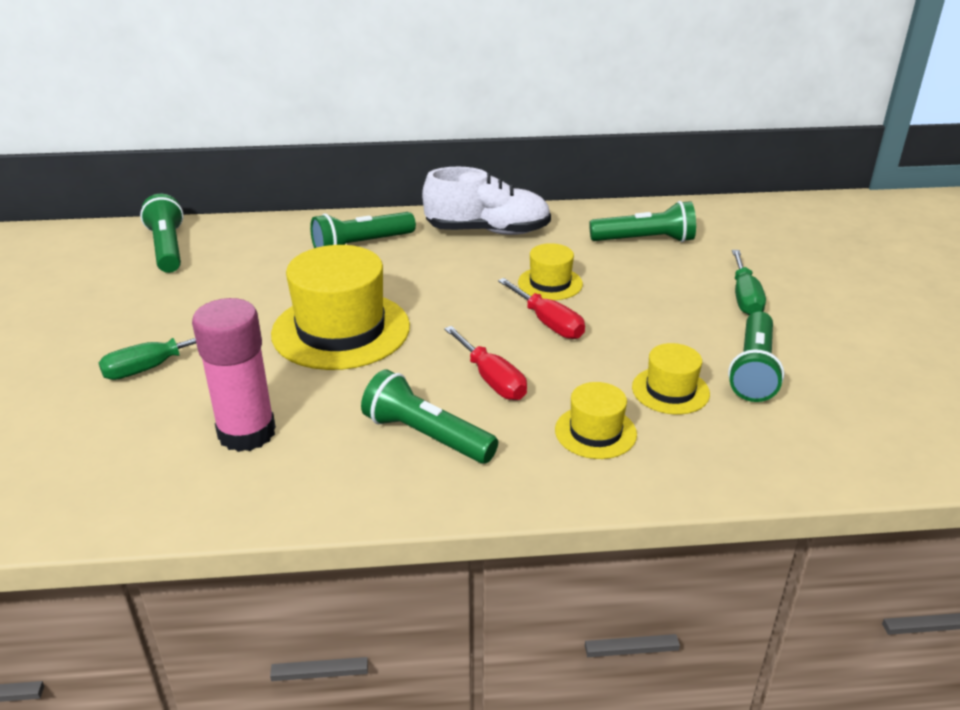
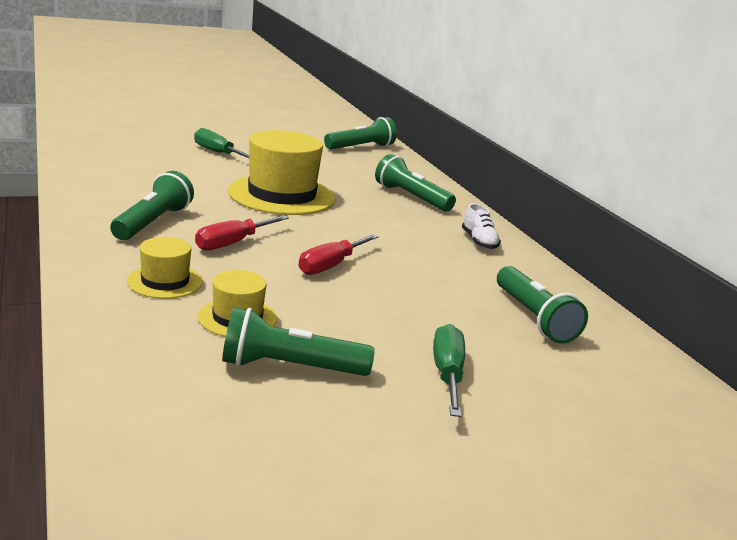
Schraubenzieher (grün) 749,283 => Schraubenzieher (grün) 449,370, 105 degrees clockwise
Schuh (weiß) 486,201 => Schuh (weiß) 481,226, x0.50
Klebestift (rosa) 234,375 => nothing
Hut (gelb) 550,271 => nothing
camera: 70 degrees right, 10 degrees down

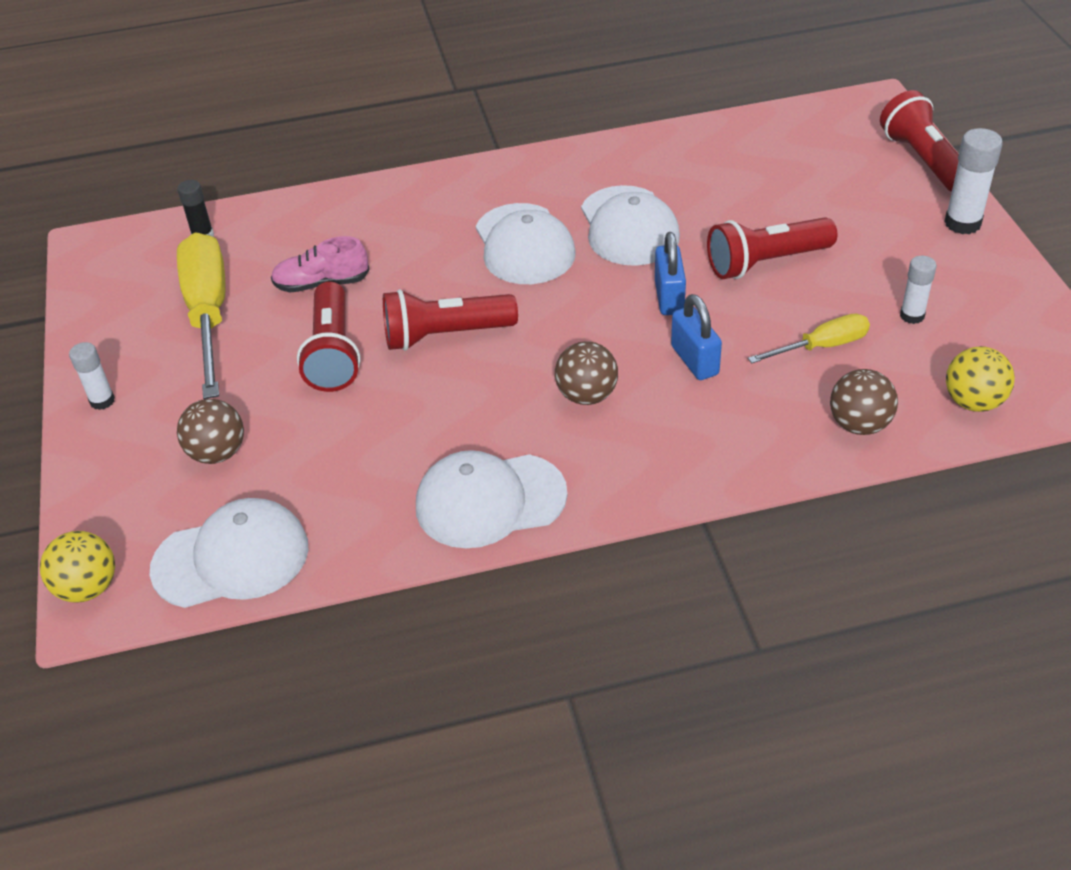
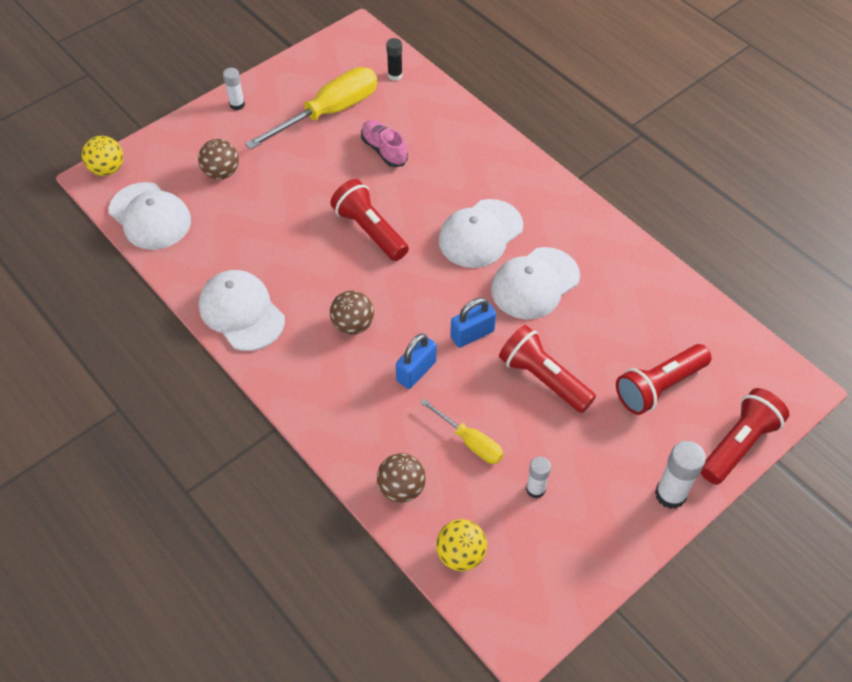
Taschenlampe (rot) 329,336 => Taschenlampe (rot) 663,379, shifted
camera: 60 degrees right, 10 degrees up

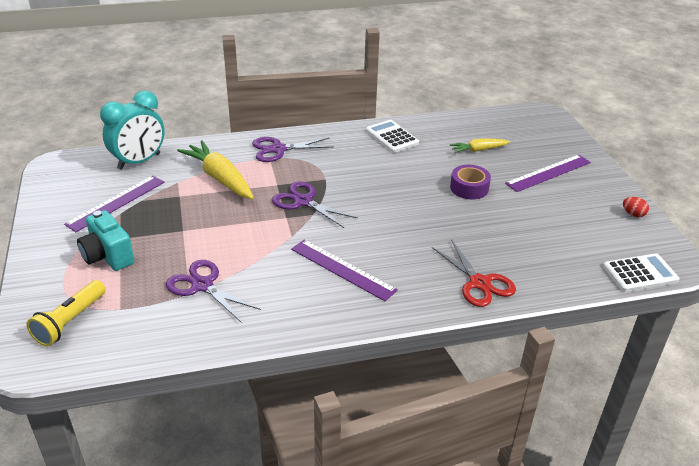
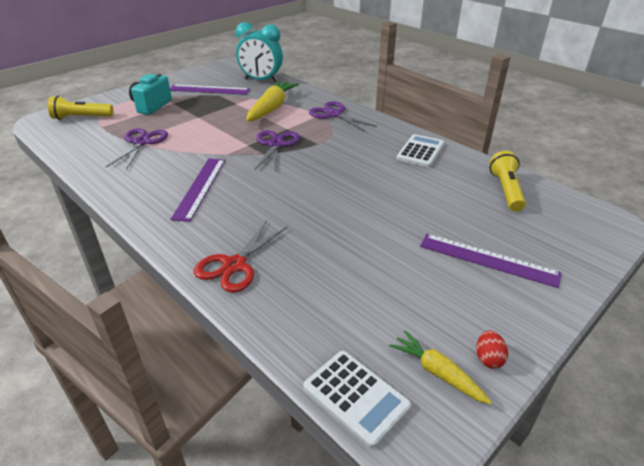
Karotte (gelb) 480,145 => Karotte (gelb) 440,367, shifted
nothing => Taschenlampe (gelb) 507,181
Klebeband (lila) 470,182 => nothing
camera: 60 degrees right, 0 degrees up

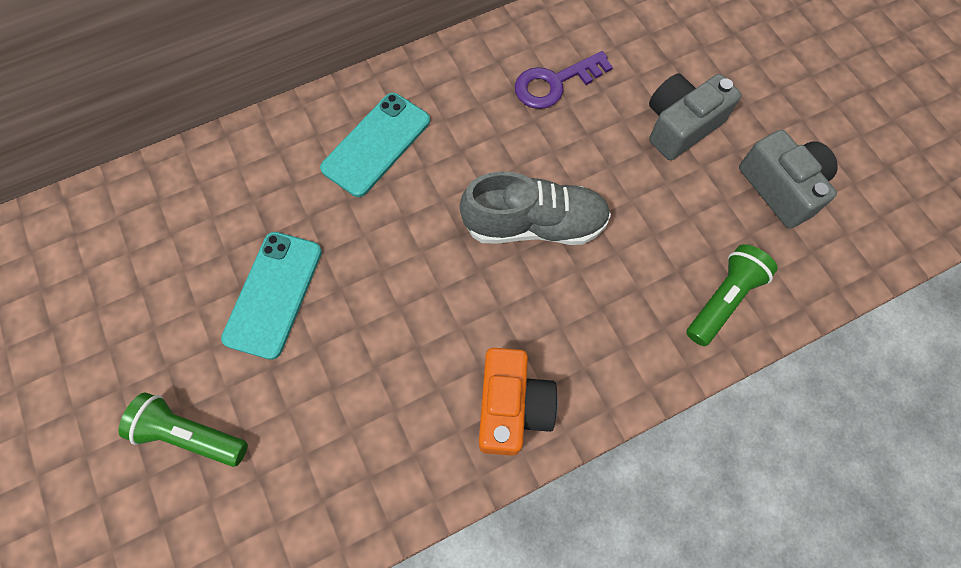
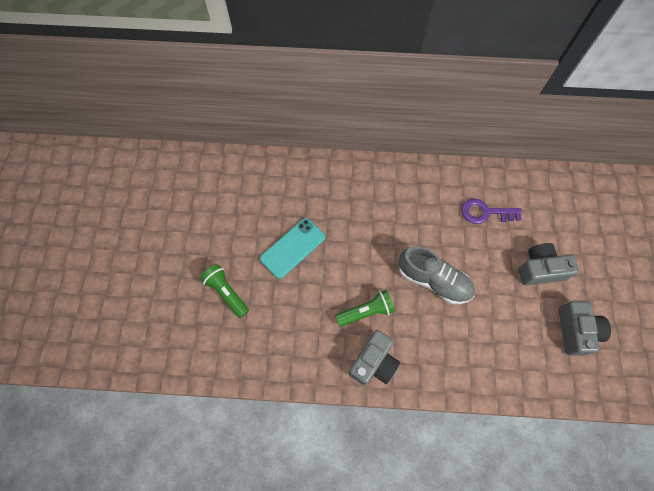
Taschenlampe (grün) 732,295 => Taschenlampe (grün) 365,308, shifted
Kamera (orange) 518,402 => Kamera (grau) 374,357
Handy (türkis) 375,145 => nothing
camera: 30 degrees right, 0 degrees up

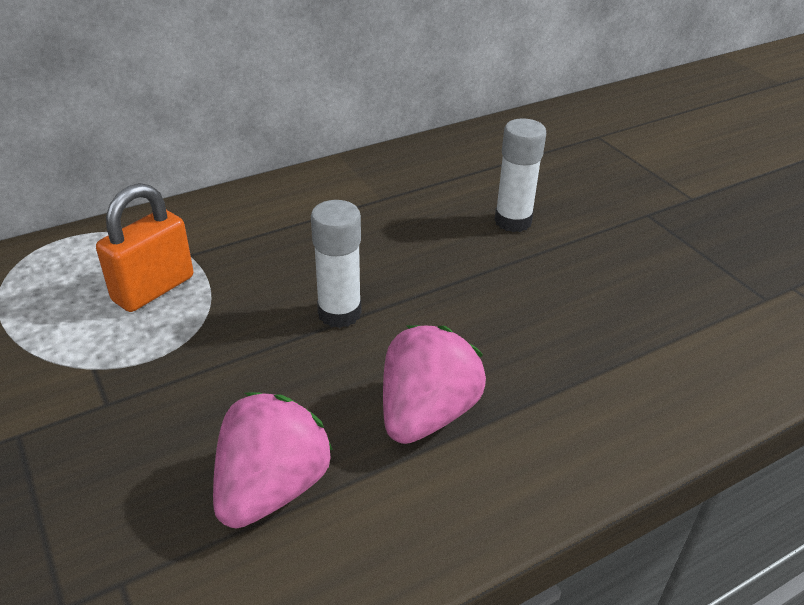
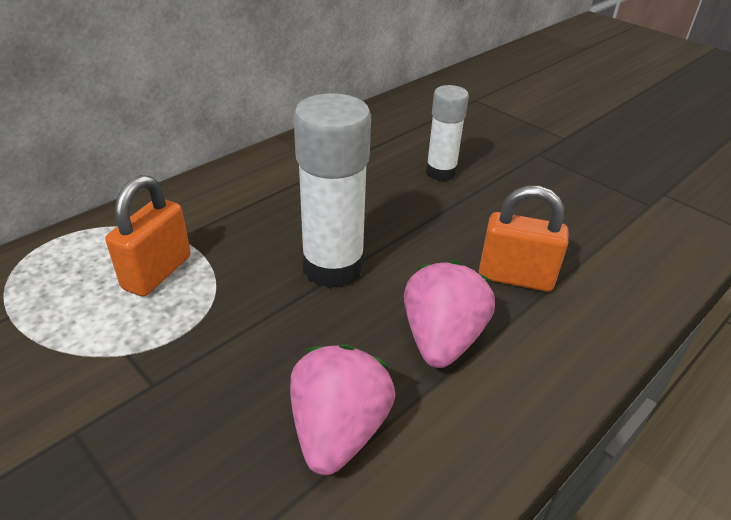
Klebestift (weiß) 336,264 => Klebestift (weiß) 332,190, x1.62
nothing => Vorhängeschloss (orange) 523,239
camera: 15 degrees left, 0 degrees up

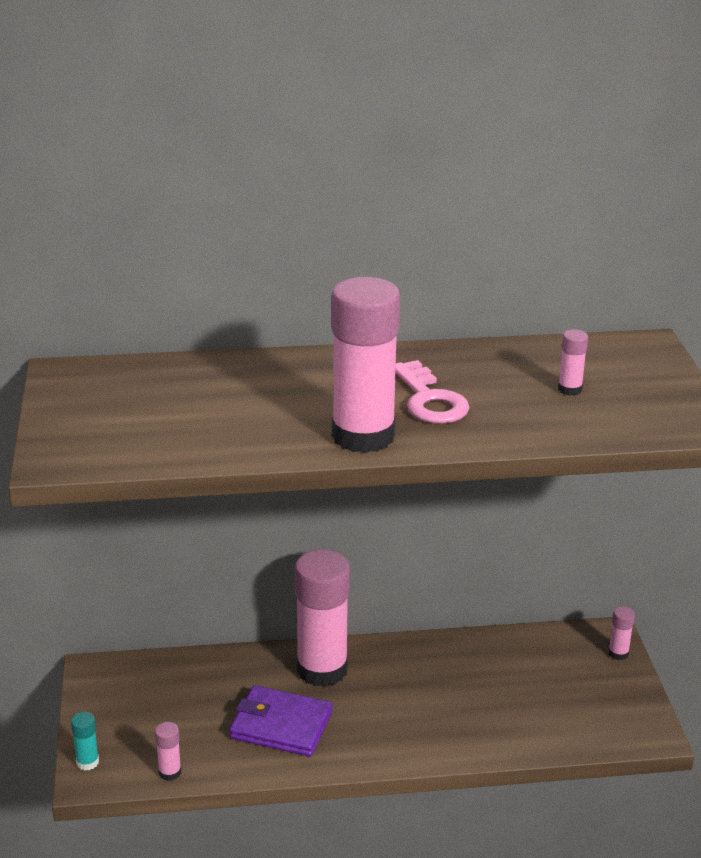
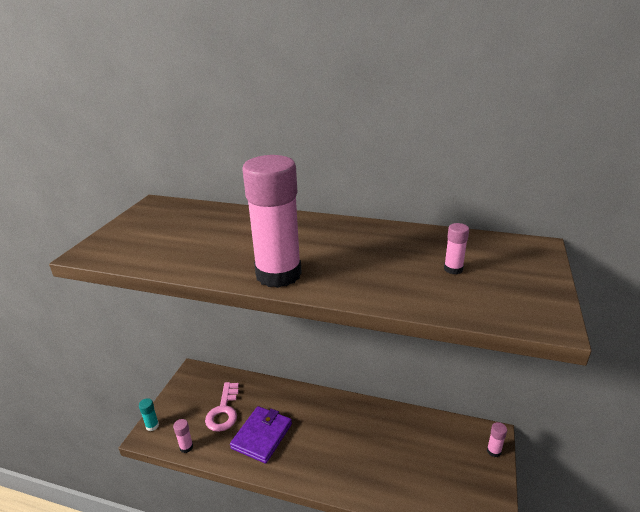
Schlüssel (rosa) 432,392 => Schlüssel (rosa) 222,407, shifted
Geldbörse (lila) 280,721 => Geldbörse (lila) 261,434, 75 degrees clockwise
Klebestift (rosa) 322,618 => nothing
camera: 25 degrees right, 0 degrees up

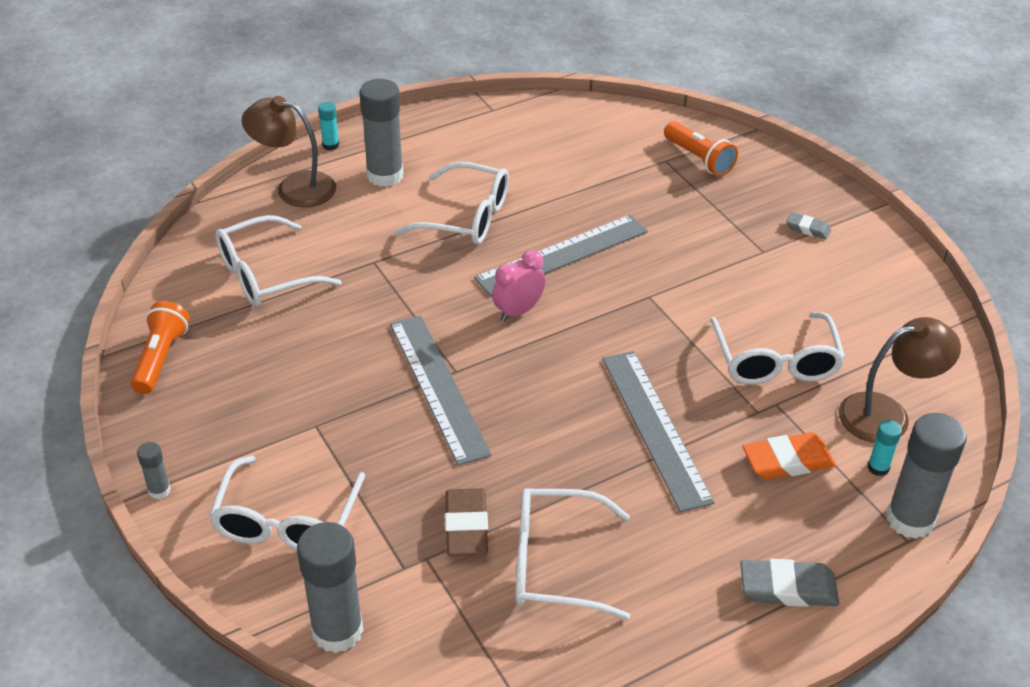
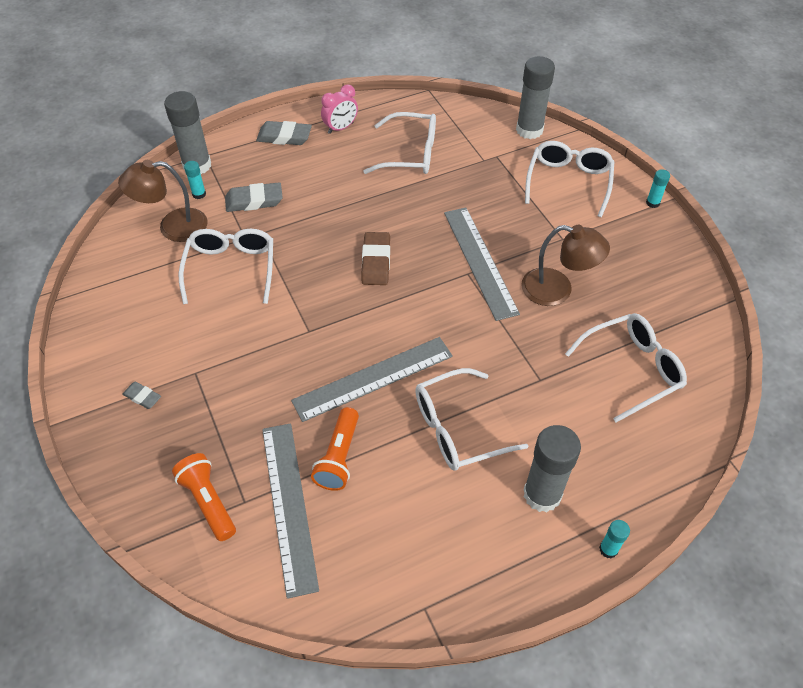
Radiergummi (orange) 789,456 => Radiergummi (grau) 254,197
Lineal (grau) 658,431 => Lineal (grau) 290,511, shifted
Taschenlampe (orange) 160,347 => Taschenlampe (orange) 335,449, shifted
Wecker (rosa) 519,285 => Wecker (rosa) 339,109, shifted
Radiergummi (braun) 466,522 => Radiergummi (braun) 375,258, shifted
Brille (weiß) 452,203 => Brille (weiß) 471,419, 45 degrees counterclockwise
Lampe (braun) 288,151 => Lampe (braun) 565,265, shifted
Klebestift (grau) 154,470 => Klebestift (türkis) 658,188
camera: 175 degrees left, 10 degrees up

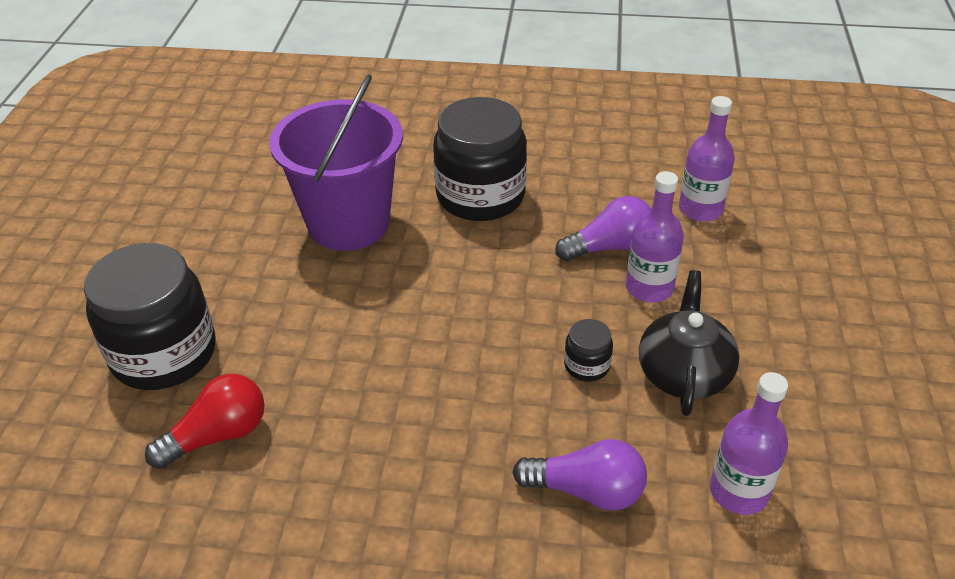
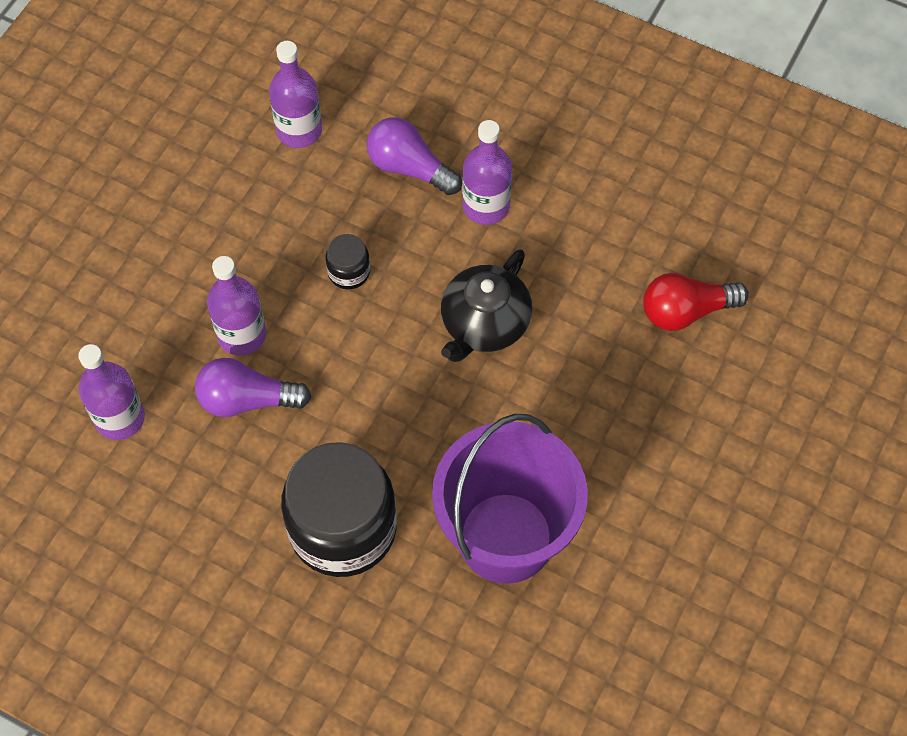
Teekanne (schwarz) 689,343 => Teekanne (schwarz) 486,305, shifted
nothing => Flasche (lila) 487,172
Einmachglas (schwarz) 150,316 => nothing
camera: 160 degrees left, 20 degrees up

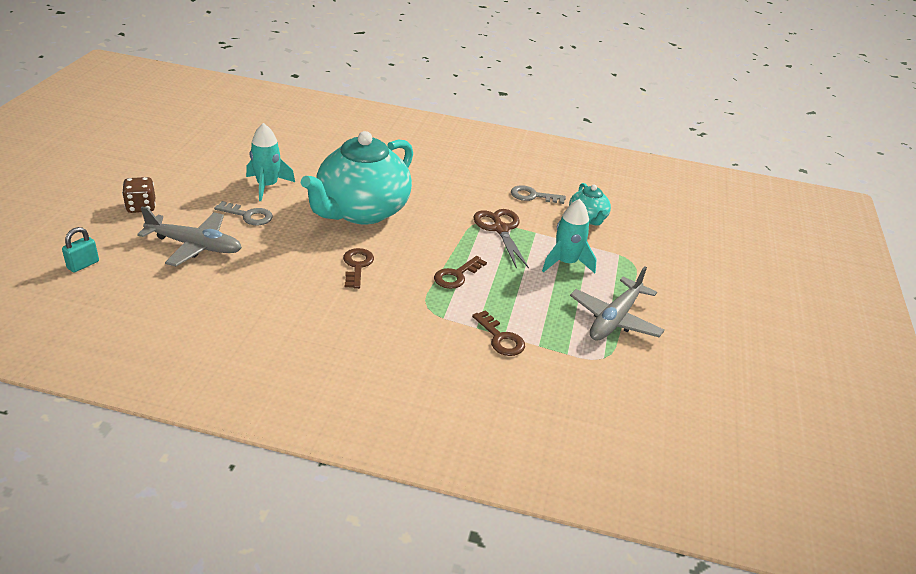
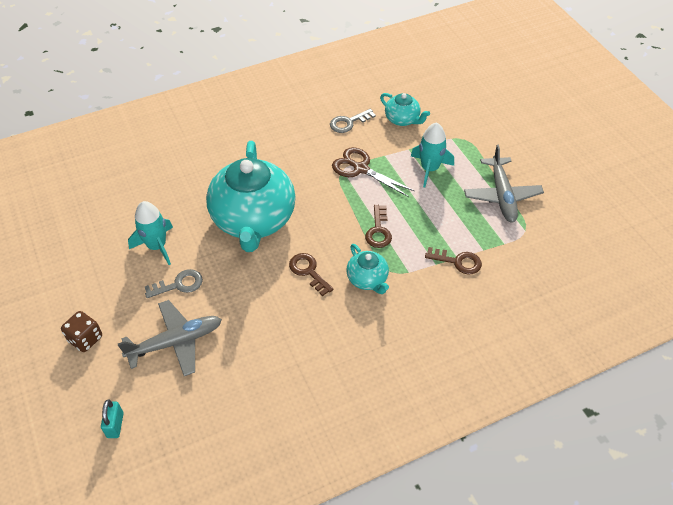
nothing => Teekanne (türkis) 367,269
camera: 35 degrees left, 15 degrees up

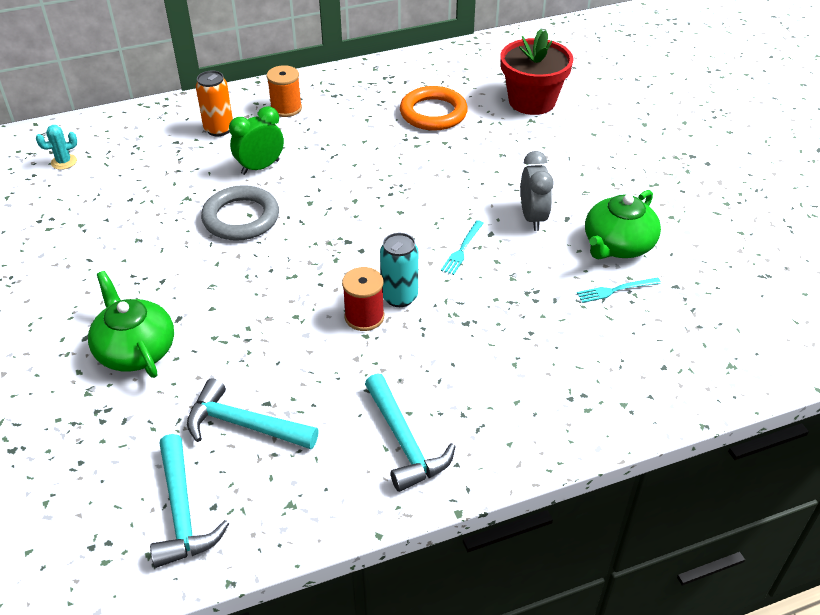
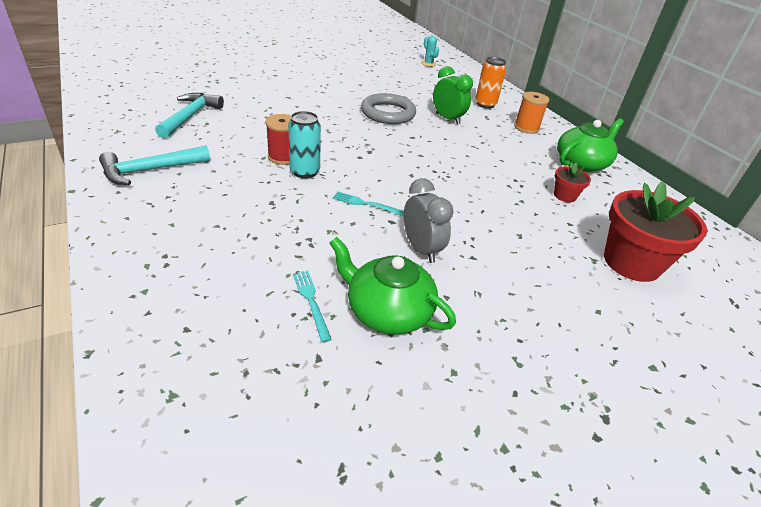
Wecker (grau) 537,191 => Wecker (grau) 429,220, 105 degrees counterclockwise
Ring (orange) 434,108 => Blumentopf (rot) 572,182
Teekanne (grün) 131,324 => Teekanne (grün) 590,145, shifted
Hammer (türkis) 189,501 => nothing
camera: 80 degrees right, 5 degrees down

